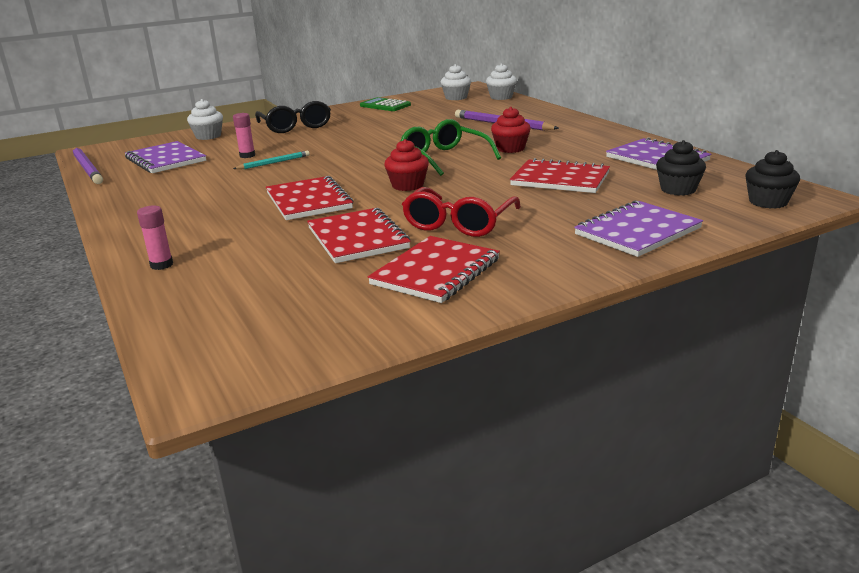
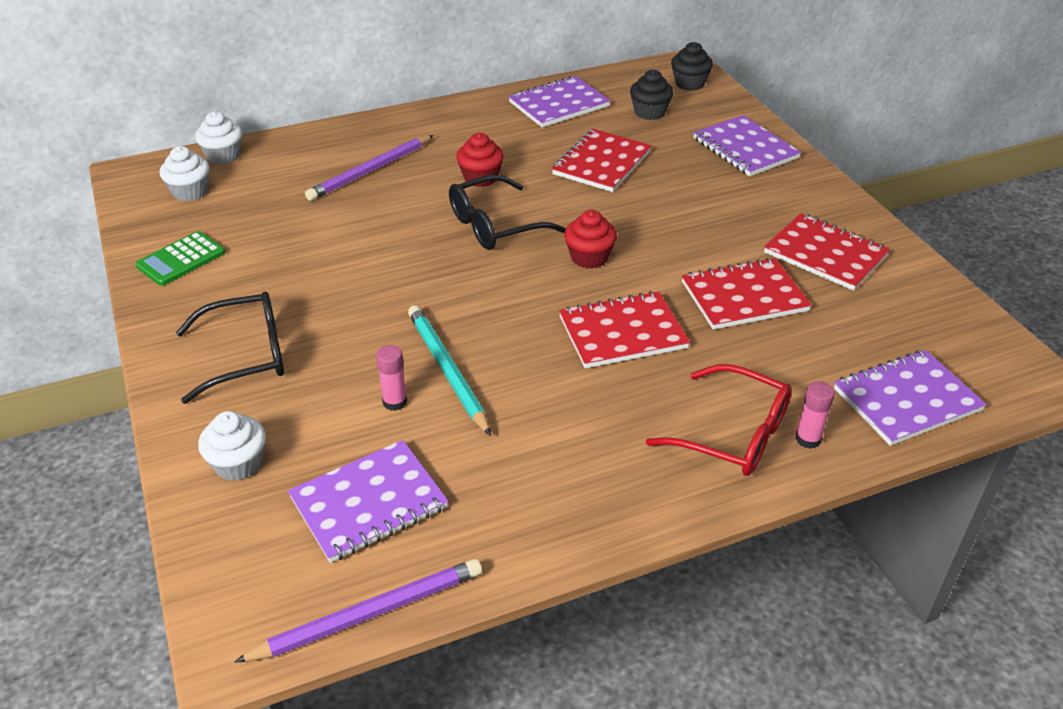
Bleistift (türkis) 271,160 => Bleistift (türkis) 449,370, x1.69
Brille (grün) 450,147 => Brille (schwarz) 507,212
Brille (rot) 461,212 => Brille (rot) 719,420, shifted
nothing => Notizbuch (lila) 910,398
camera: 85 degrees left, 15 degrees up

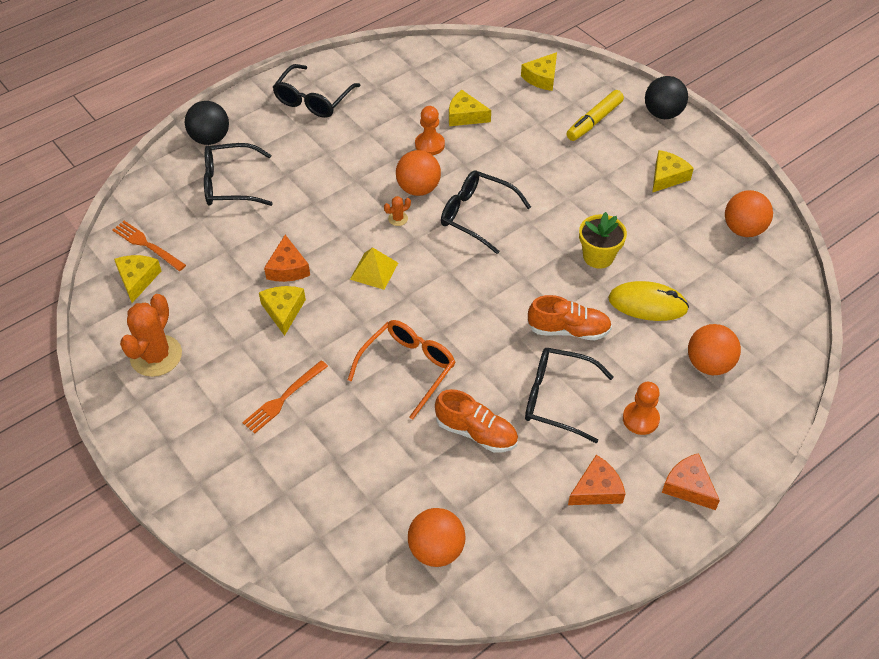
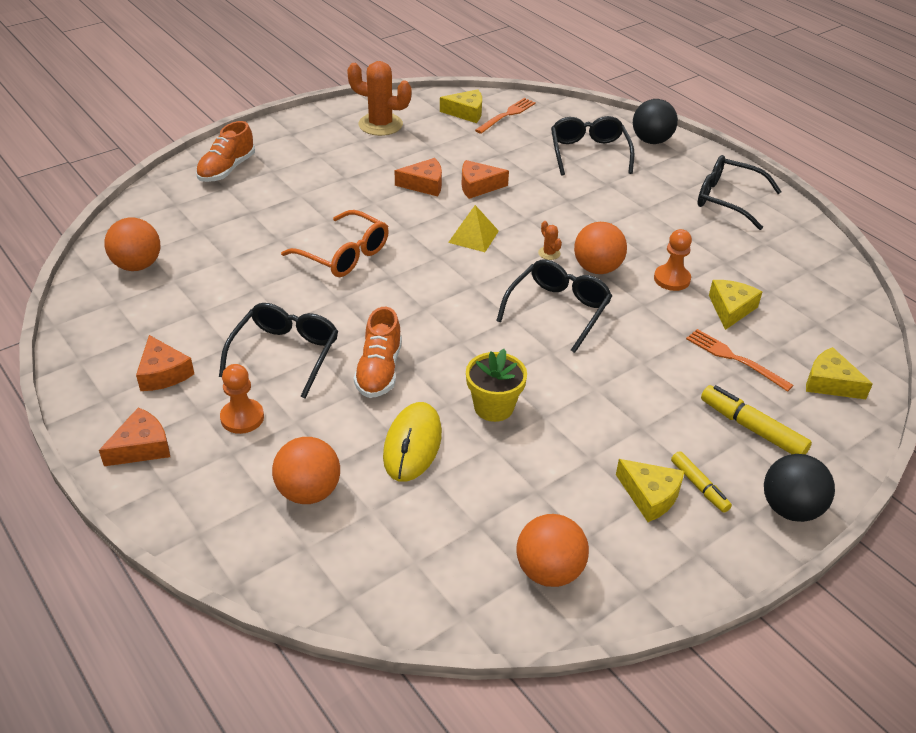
Schuh (orange) 476,420 => Schuh (orange) 225,151, shifted
Käse (gelb) 282,311 => Käse (orange) 418,177
nothing => Filzstift (gelb) 701,482
Gabel (orange) 285,397 => Gabel (orange) 740,360, shifted
camera: 90 degrees right, 10 degrees down

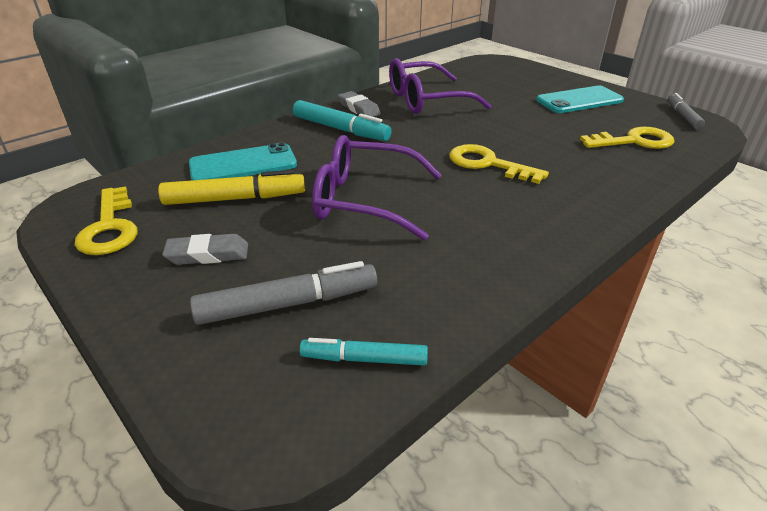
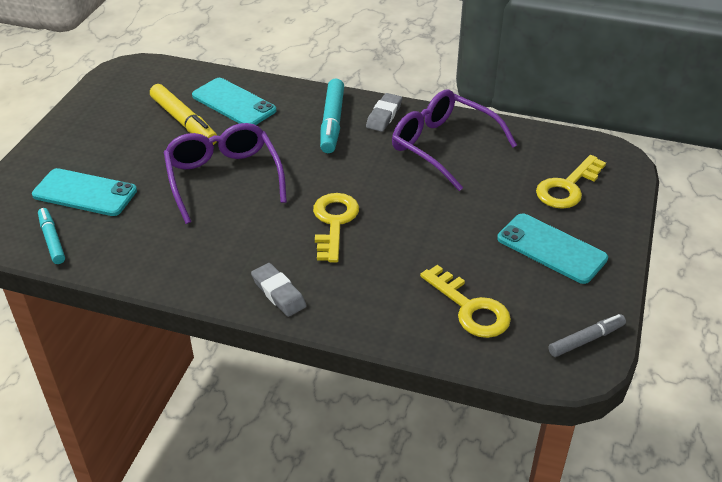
Filzstift (grau) 283,293 => Handy (türkis) 84,192
Radiergummi (grau) 205,249 => Radiergummi (grau) 279,290, shifted
Schlüssel (gelb) 106,220 => Schlüssel (gelb) 571,182, shifted
camera: 60 degrees right, 5 degrees up

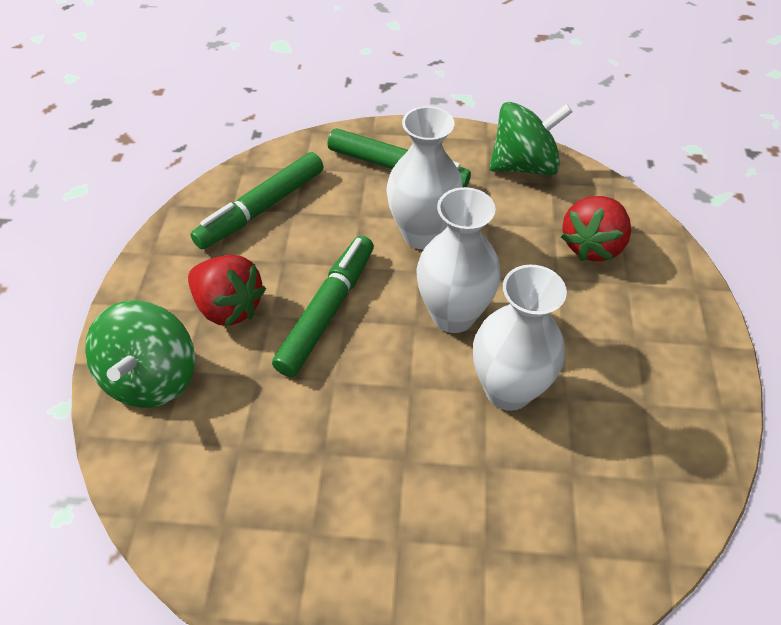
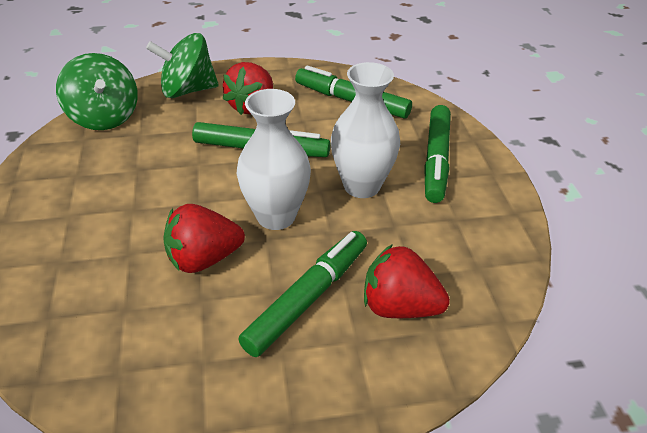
Kreisel (grün) 531,139 => Kreisel (grün) 97,91, shifted
Vase (weiß) 520,338 => Erdbeere (rot) 204,238
nothing => Filzstift (grün) 302,294
camera: 75 degrees right, 10 degrees down

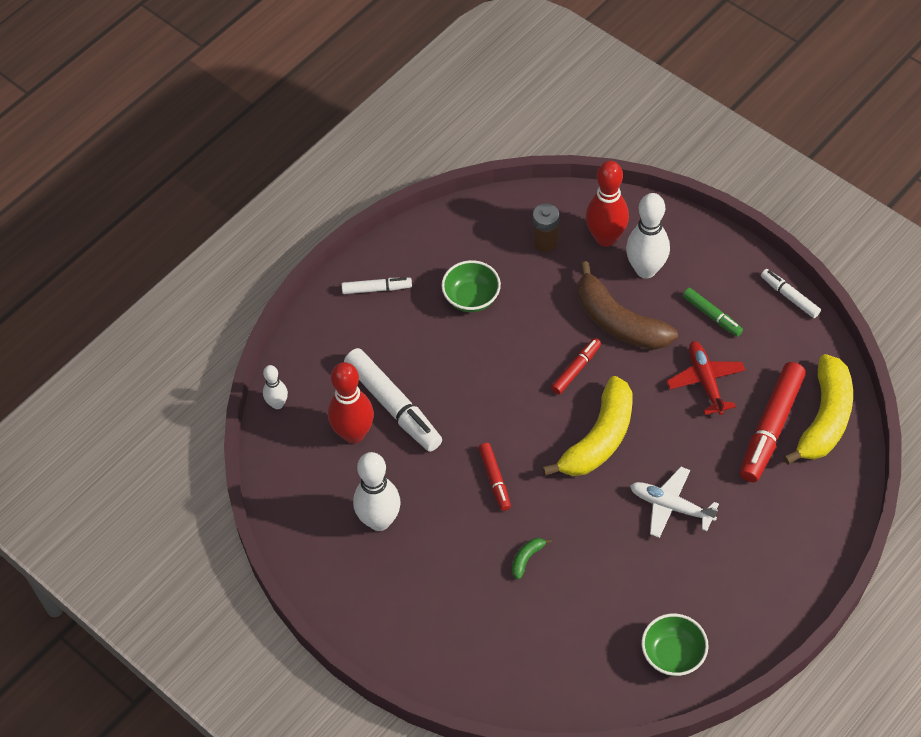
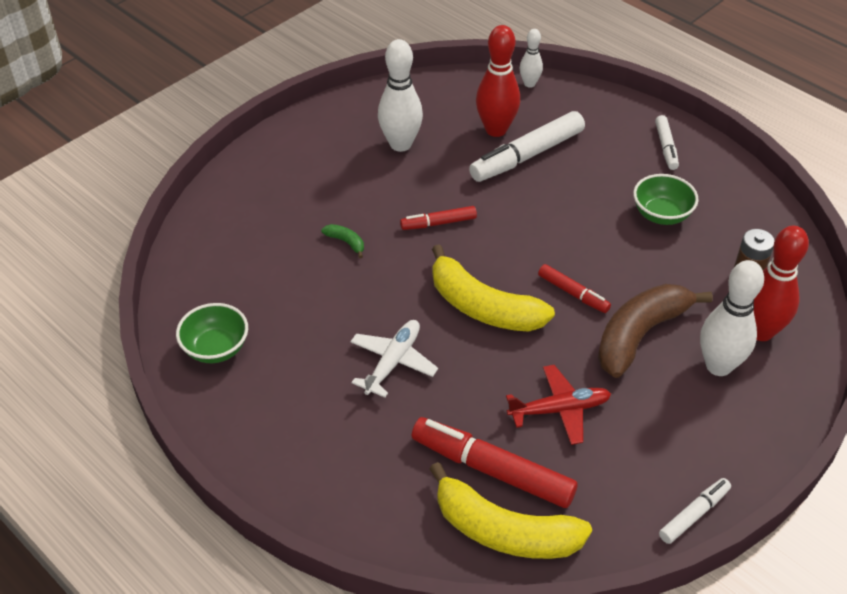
Filzstift (grün) 713,312 => nothing
camera: 90 degrees right, 10 degrees down

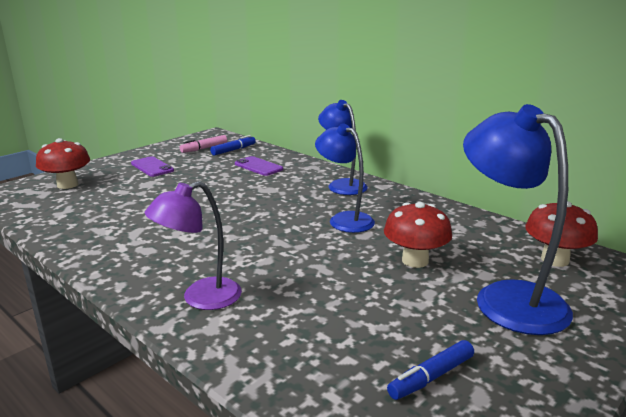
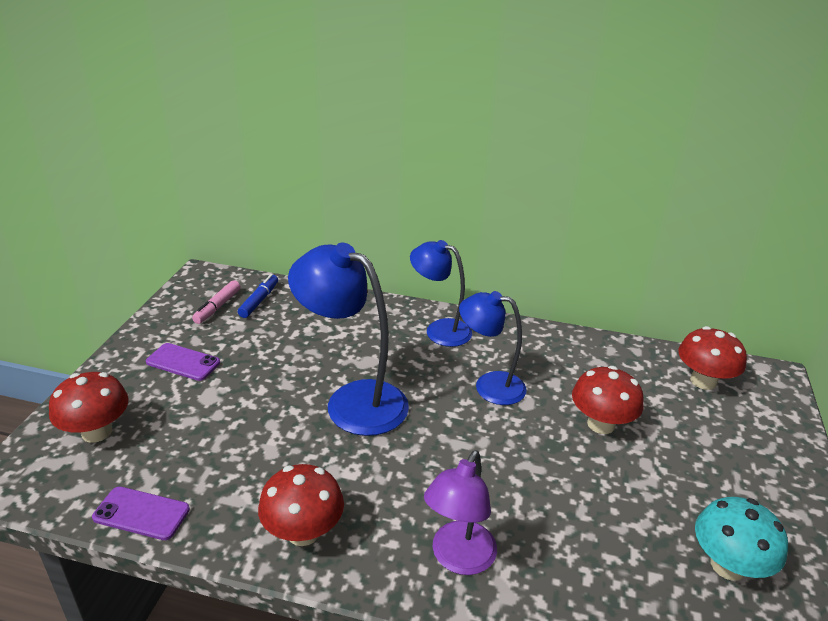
Handy (lila) 259,166 => Handy (lila) 141,513, shifted
nothing => Pilz (rot) 301,505
Lampe (blau) 518,219 => Lampe (blau) 348,339, shifted
Filzstift (blau) 430,370 => Pilz (türkis) 741,539
camera: 30 degrees left, 10 degrees up

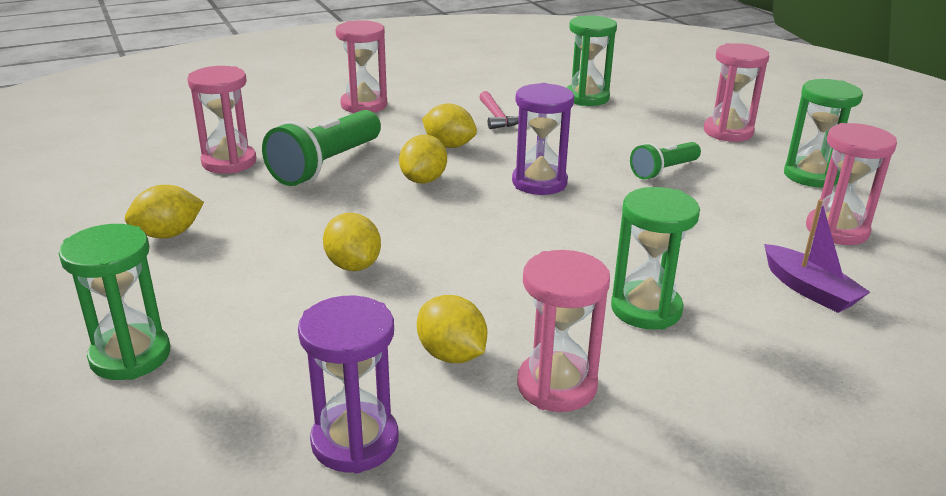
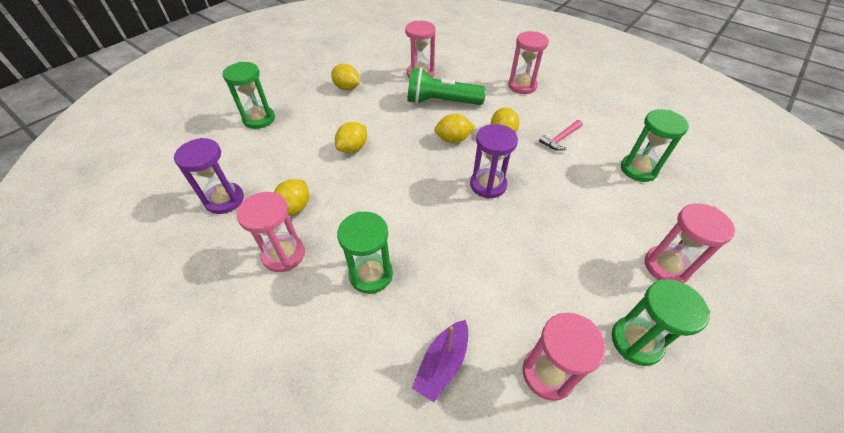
Taschenlampe (grün) 665,161 => nothing
camera: 65 degrees right, 20 degrees up

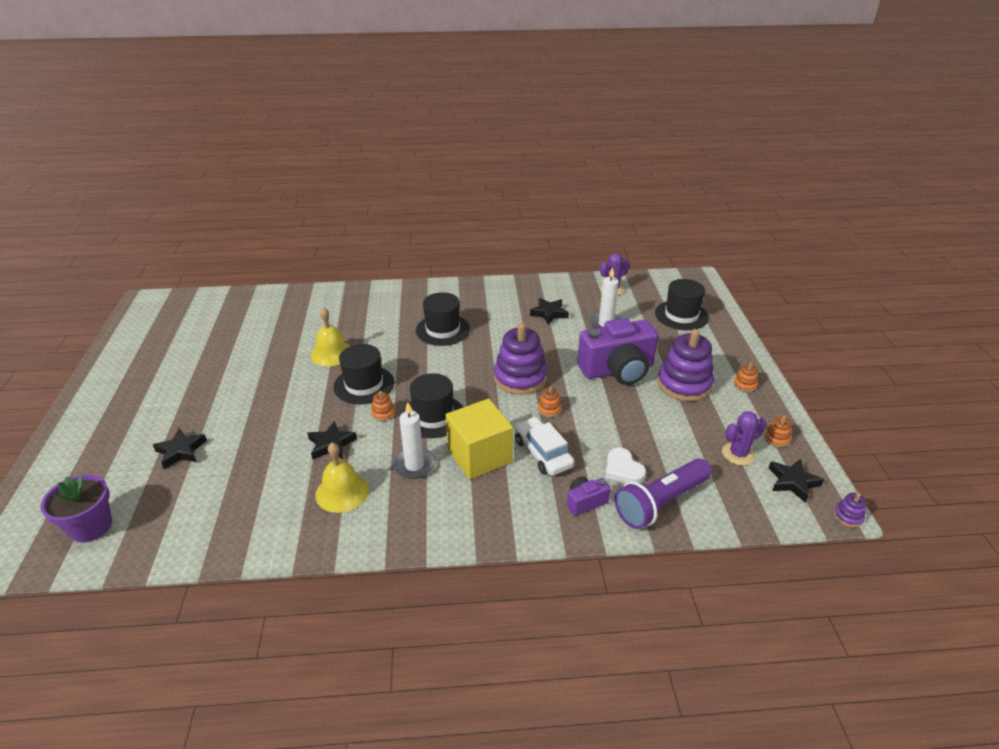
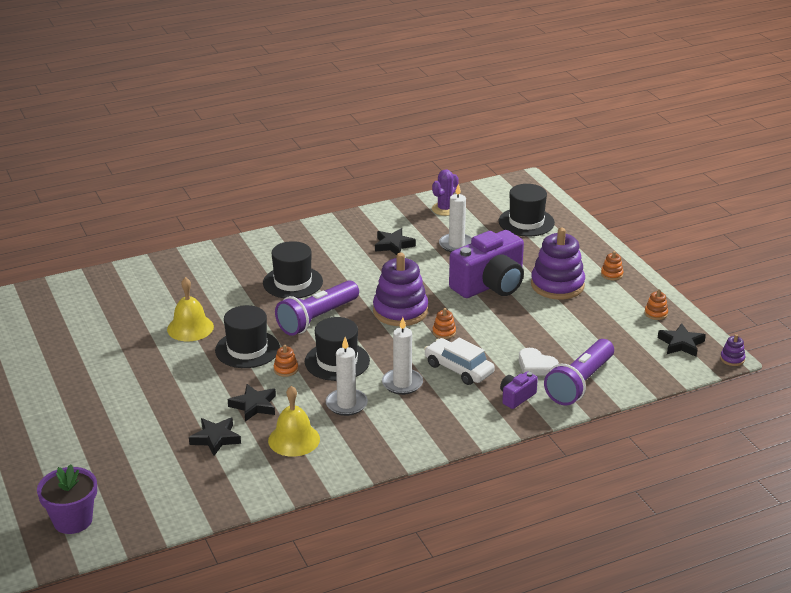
Stern (schwarz) 180,448 => Stern (schwarz) 215,436, shifted
nothing => Taschenlampe (lila) 317,308
Kubus (gelb) 479,439 => Kerze (weiß) 402,356
Kaktus (lila) 744,438 => nothing
camera: 20 degrees left, 5 degrees down

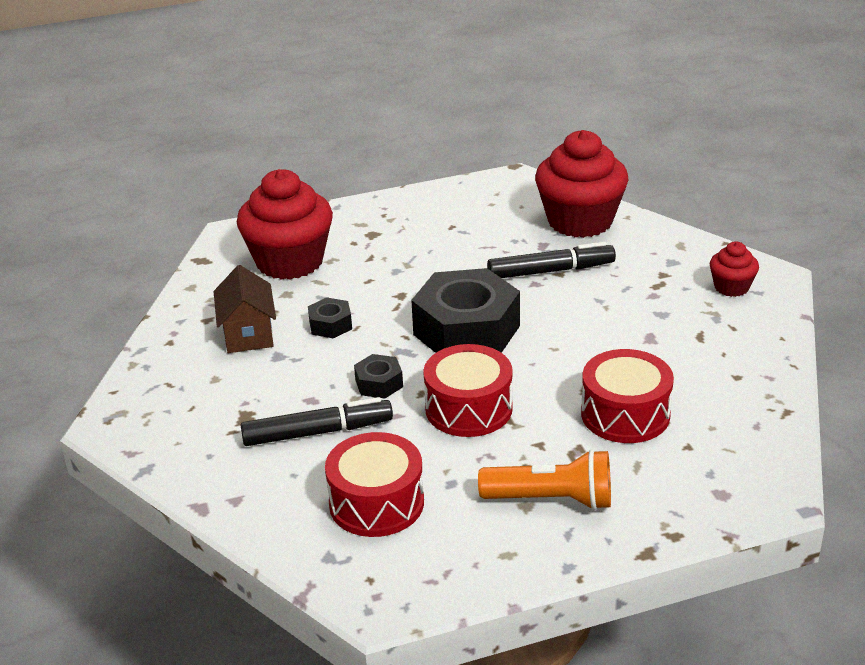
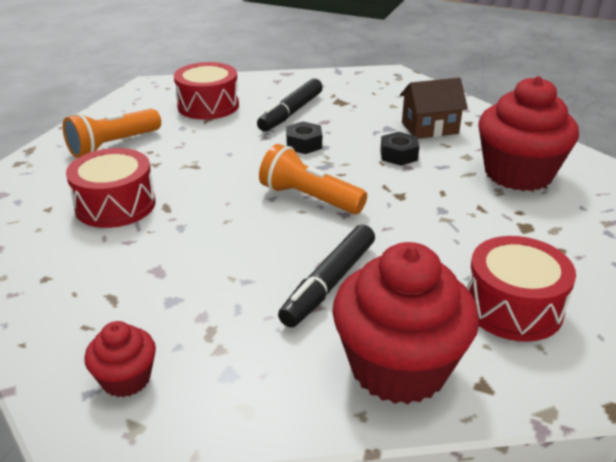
Sechskantmutter (schwarz) 465,310 => Taschenlampe (orange) 313,179
Haus (braun) 245,309 => Haus (braun) 434,108, 45 degrees counterclockwise
Trommel (rot) 468,390 => Trommel (rot) 521,289, shifted
camera: 130 degrees right, 0 degrees up

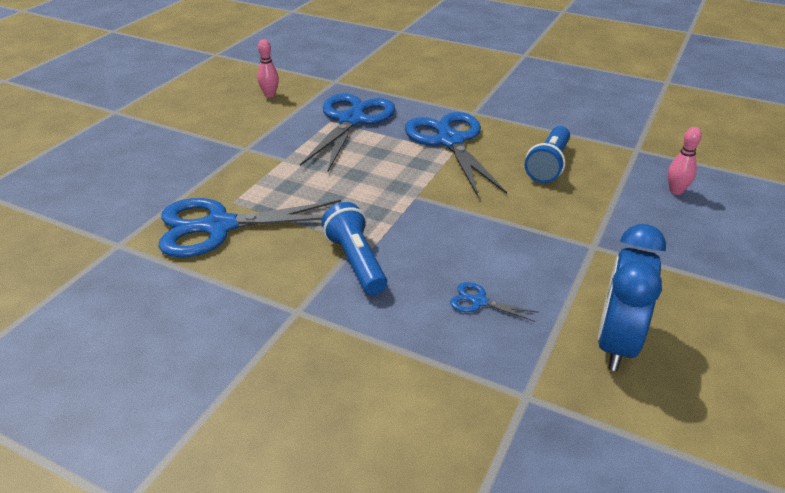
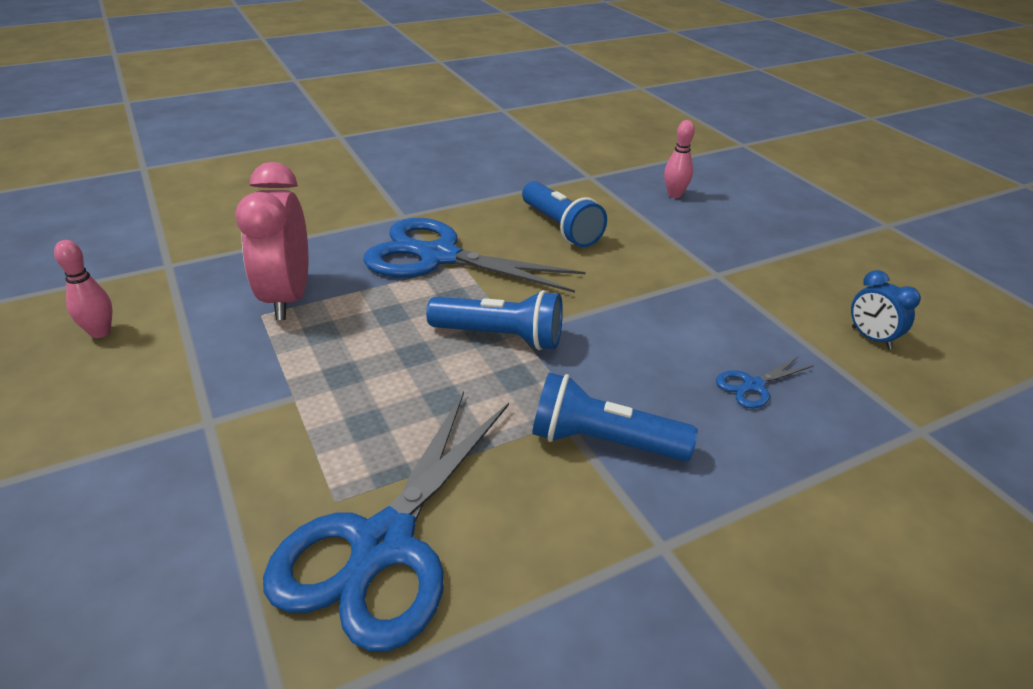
Schere (blau) 347,132 => Wecker (rosa) 271,241
nothing => Taschenlampe (blau) 494,320
Wecker (blau) 632,297 => Wecker (blau) 886,309, x0.52
camera: 55 degrees left, 0 degrees up

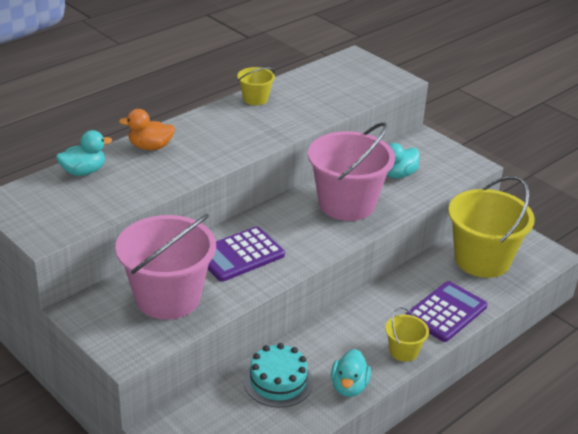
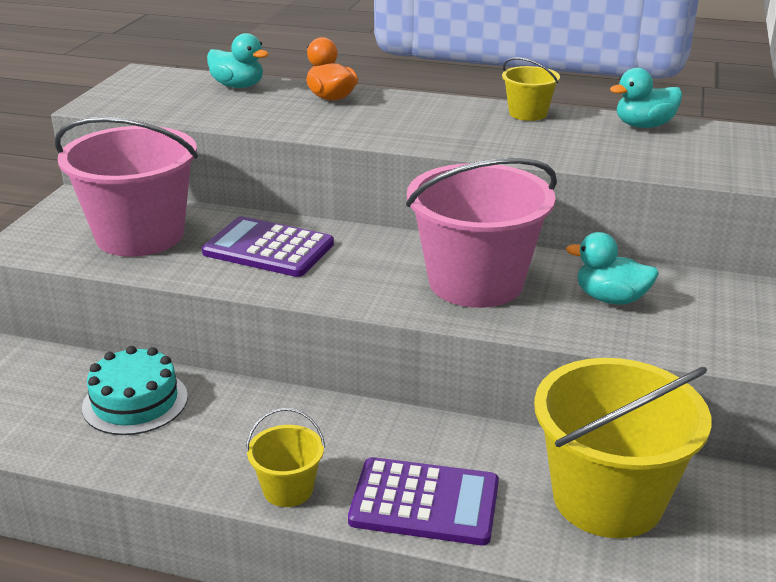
Ente (türkis) 351,373 => Ente (türkis) 646,98, shifted
camera: 60 degrees right, 5 degrees down

